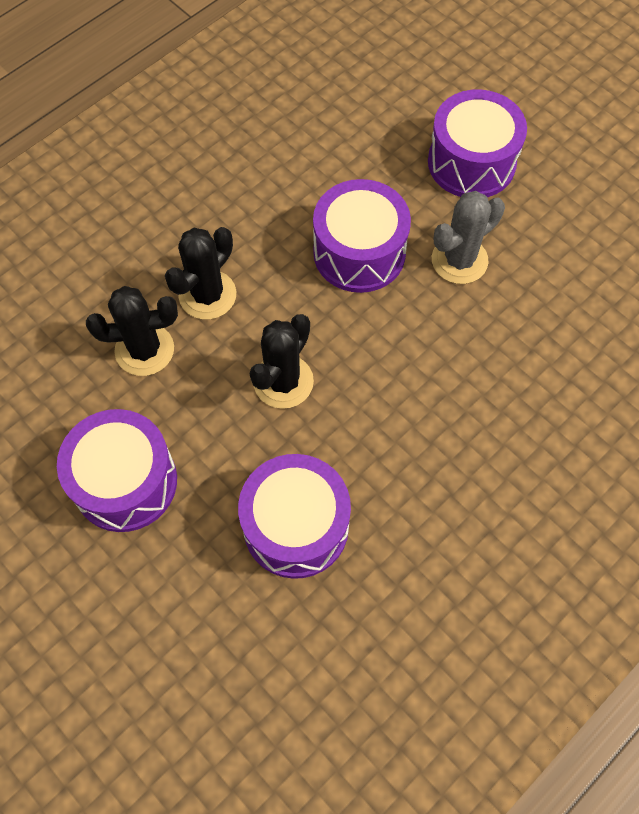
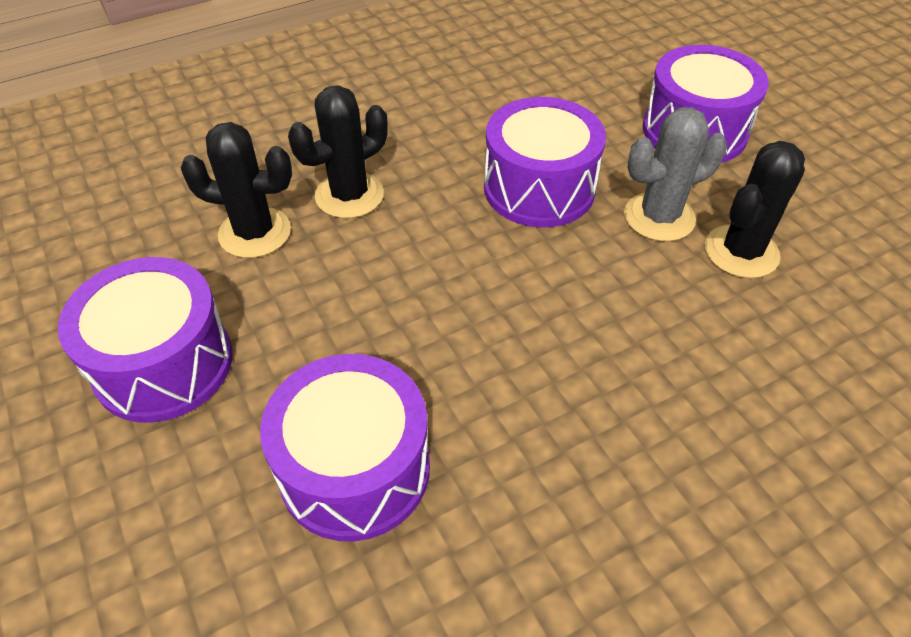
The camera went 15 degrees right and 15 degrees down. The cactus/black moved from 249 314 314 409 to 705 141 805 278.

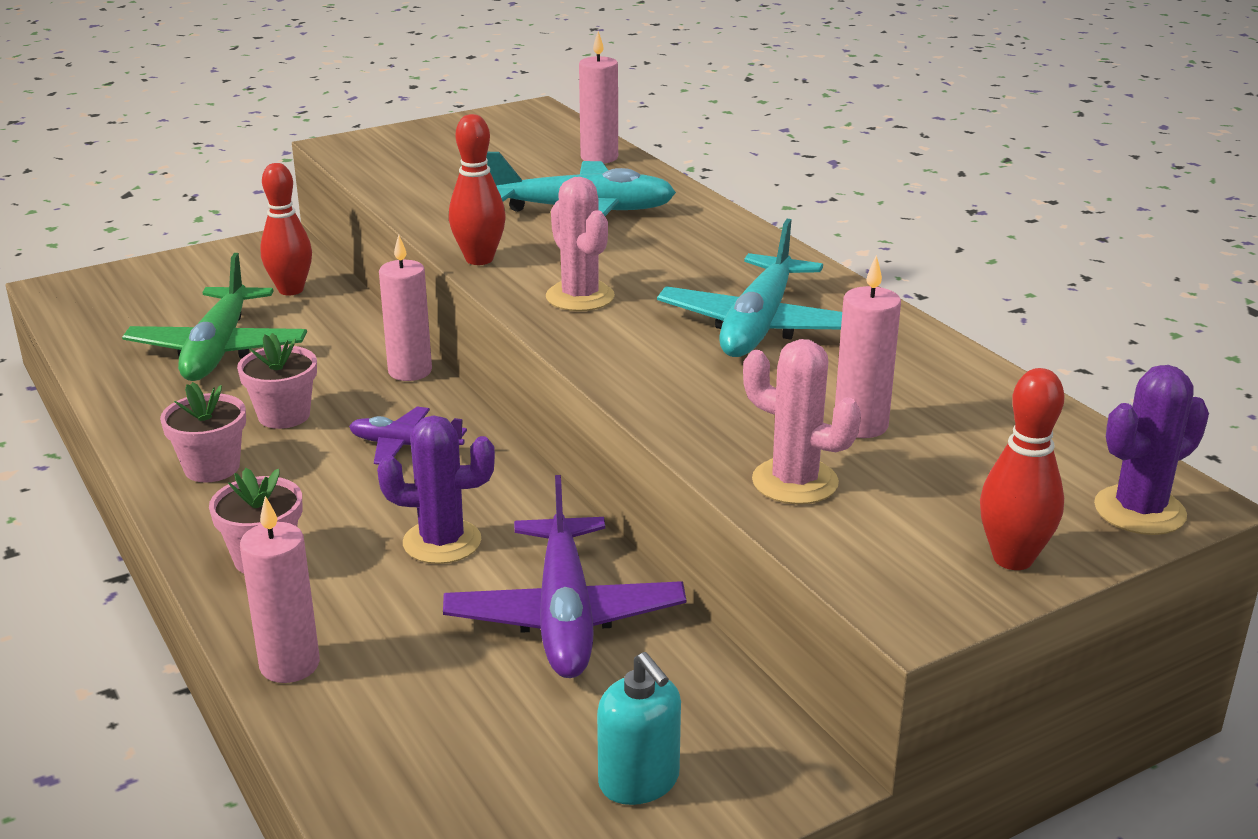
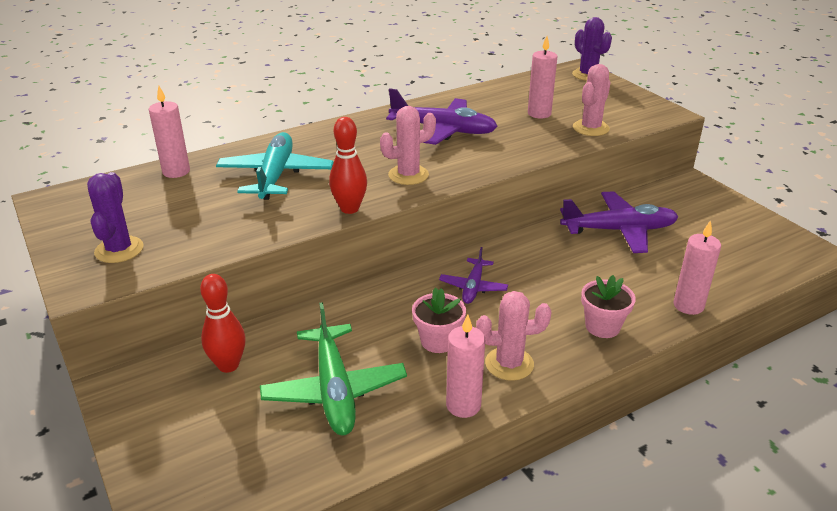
The camera went 90 degrees left and 5 degrees up. The plane/turquoise at 657 219 842 357 became the plane/purple at 386 88 498 145. The candle/pink moved from 379 234 432 381 to 446 314 485 418. The plane/green at 122 253 307 381 turned 75 degrees clockwise. The bowling pin/red at 980 368 1064 570 disappeared. The flower pot/pink at 160 382 246 482 was replaced by the cactus/pink at 476 291 552 381. The cactus/purple moved from 377 415 495 564 to 87 172 144 263. The soap dispenser/turquoise at 597 652 681 805 disappeared.

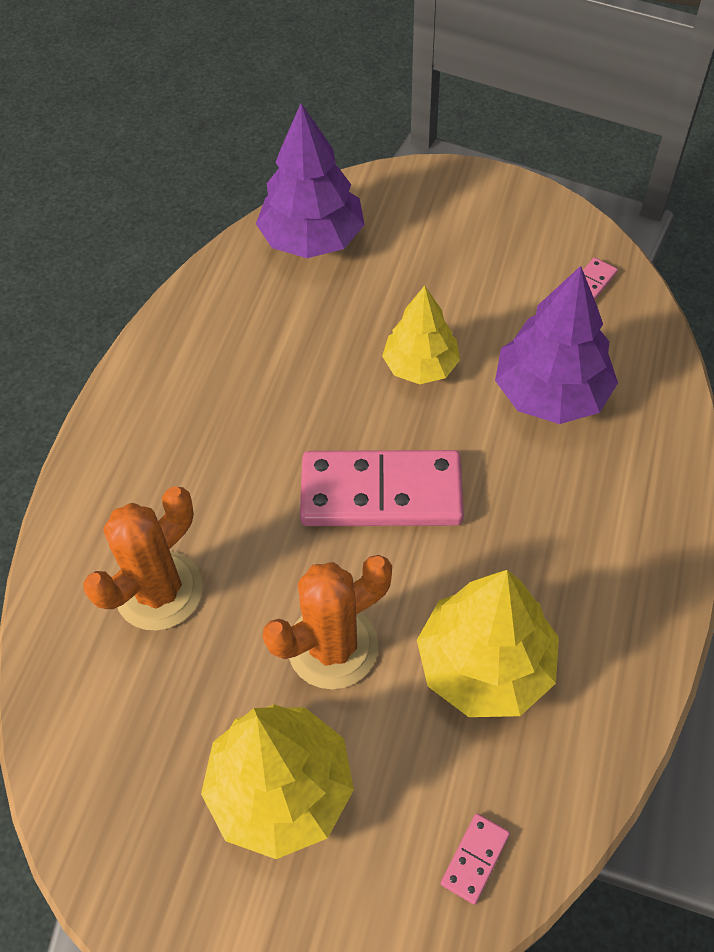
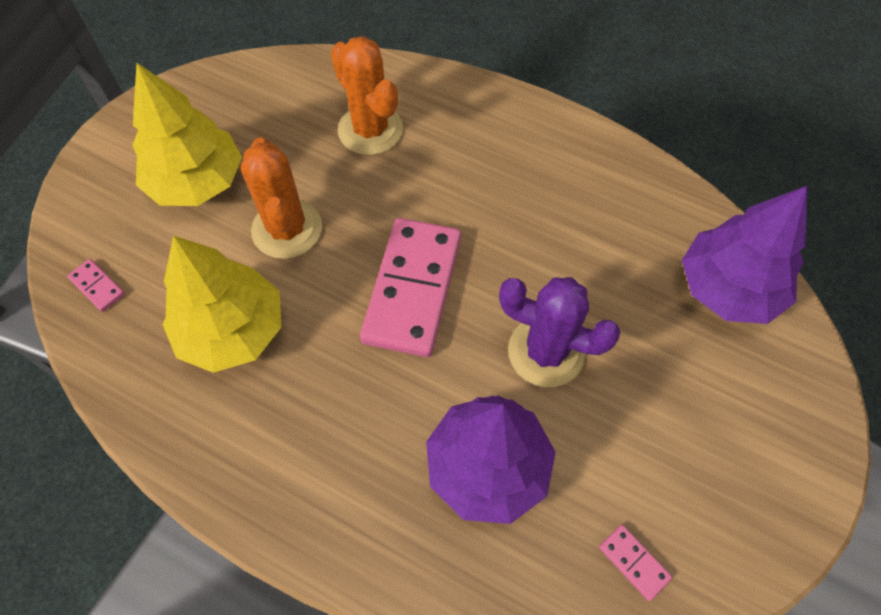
The camera went 100 degrees right and 5 degrees up. The tree/yellow at 382 286 460 384 was replaced by the cactus/purple at 499 277 621 387.

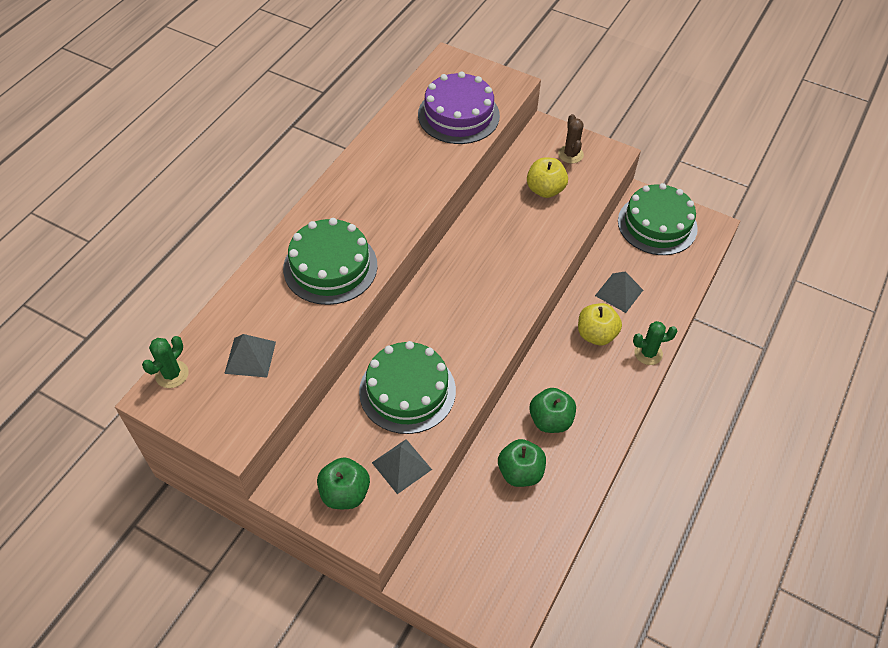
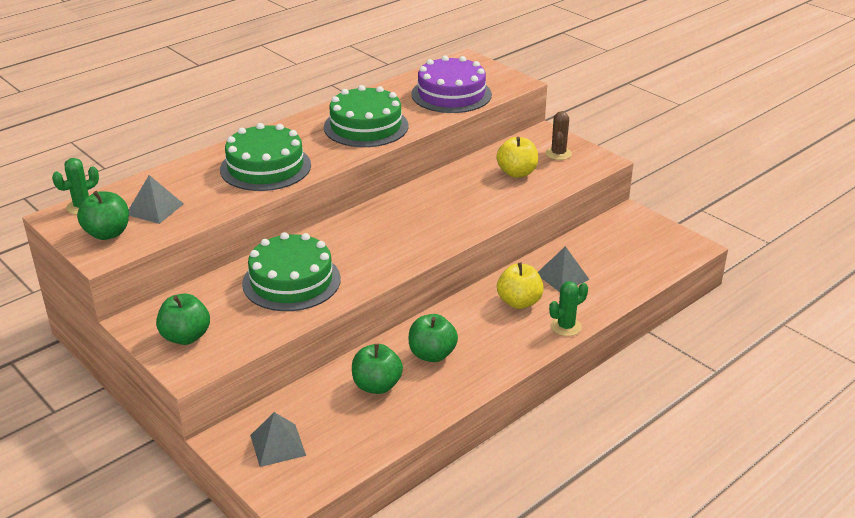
The camera went 20 degrees right and 20 degrees down. The cake/green moved from 618 183 698 255 to 324 85 408 147. The cactus/green at 633 321 677 365 turned 45 degrees counterclockwise. The pyramid/grey moved from 372 439 432 494 to 250 412 306 467. The apple/green at 77 191 129 240 appeared.

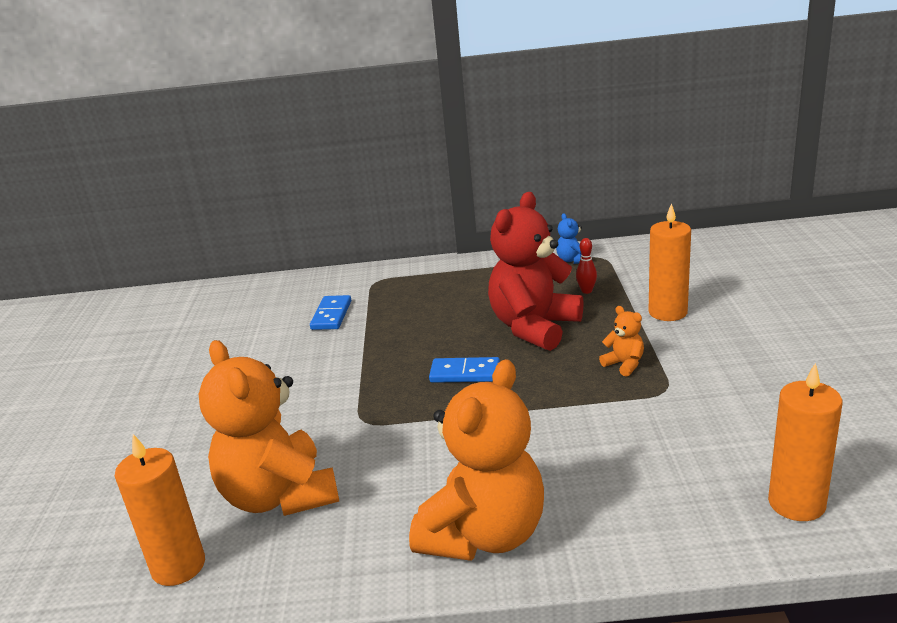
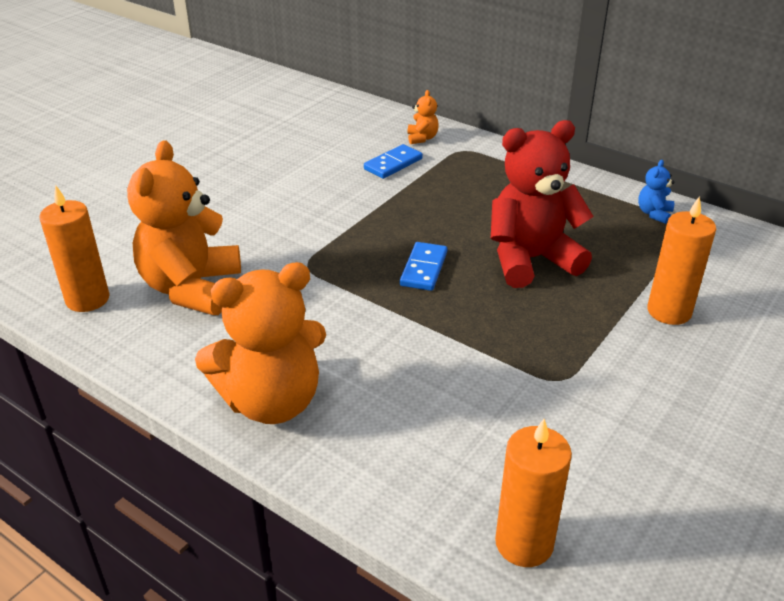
The camera went 35 degrees right and 10 degrees up. The bowling pin/red at 576 238 597 294 disappeared. The teddy bear/orange moved from 599 306 644 377 to 407 90 439 144. The domino/blue at 429 357 500 383 turned 60 degrees clockwise.

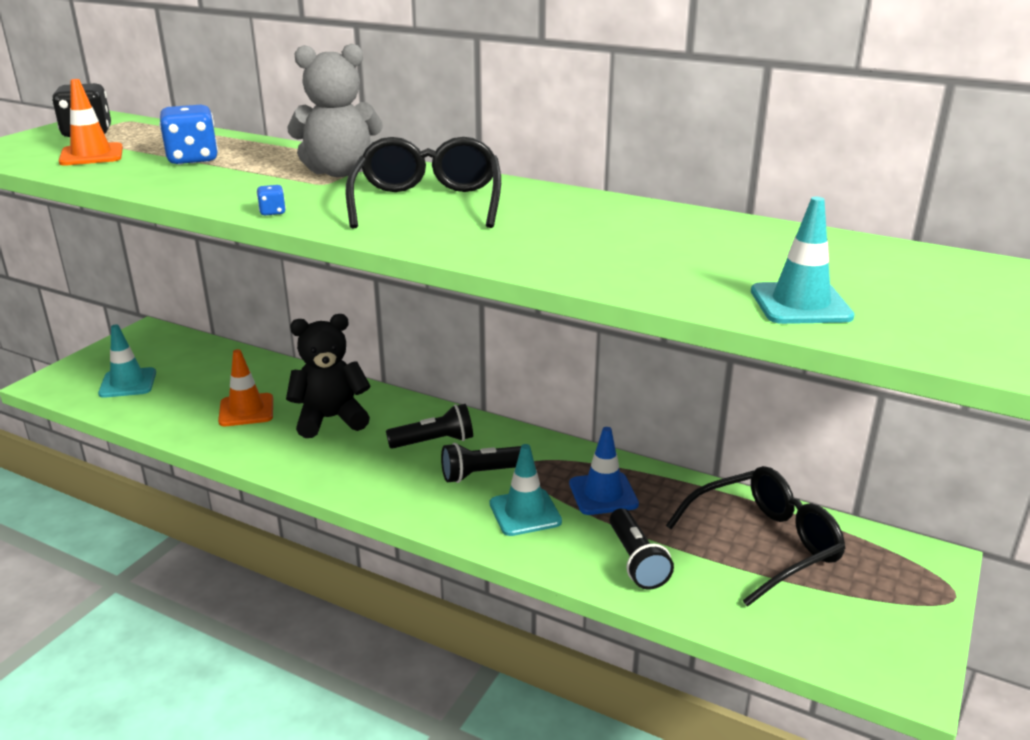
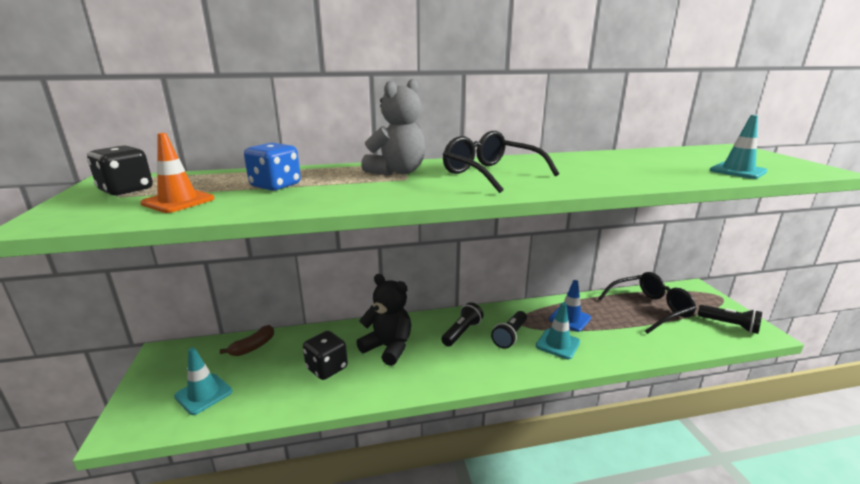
The camera went 40 degrees left and 5 degrees down. The dice/blue at 257 185 286 216 disappeared. The teddy bear/black at 286 314 370 438 turned 90 degrees clockwise. The traffic cone/orange at 218 349 273 426 was replaced by the dice/black at 303 331 348 380. The glasses/black at 666 466 845 607 turned 45 degrees clockwise. The flashlight/black moved from 609 508 674 590 to 698 305 762 334. The banana/brown at 220 325 274 356 appeared.

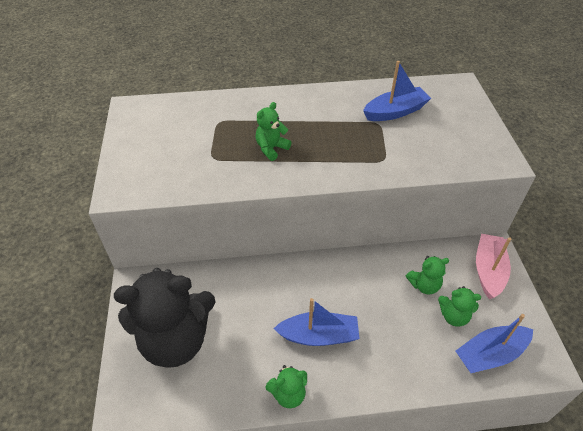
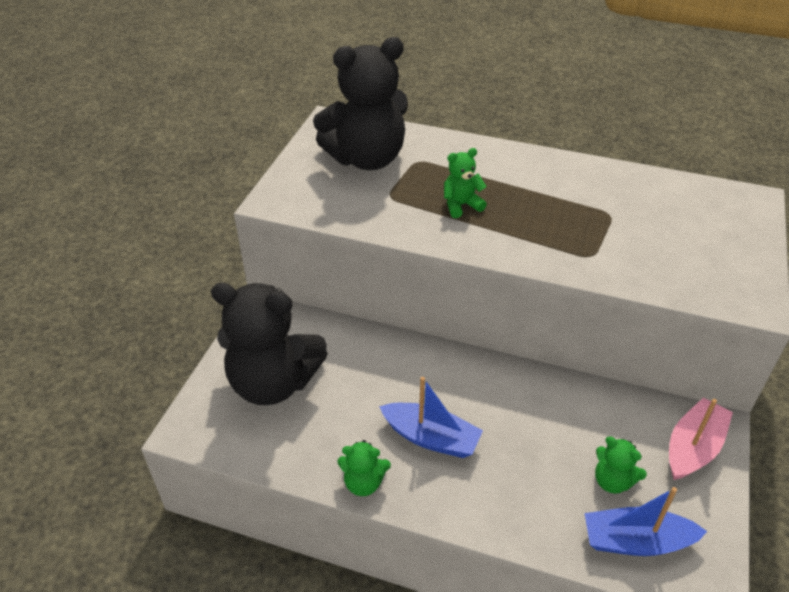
The camera went 25 degrees right and 5 degrees down. The boat/blue at 363 61 431 121 disappeared. The teddy bear/green at 406 256 449 295 disappeared. The teddy bear/black at 313 37 408 170 appeared.

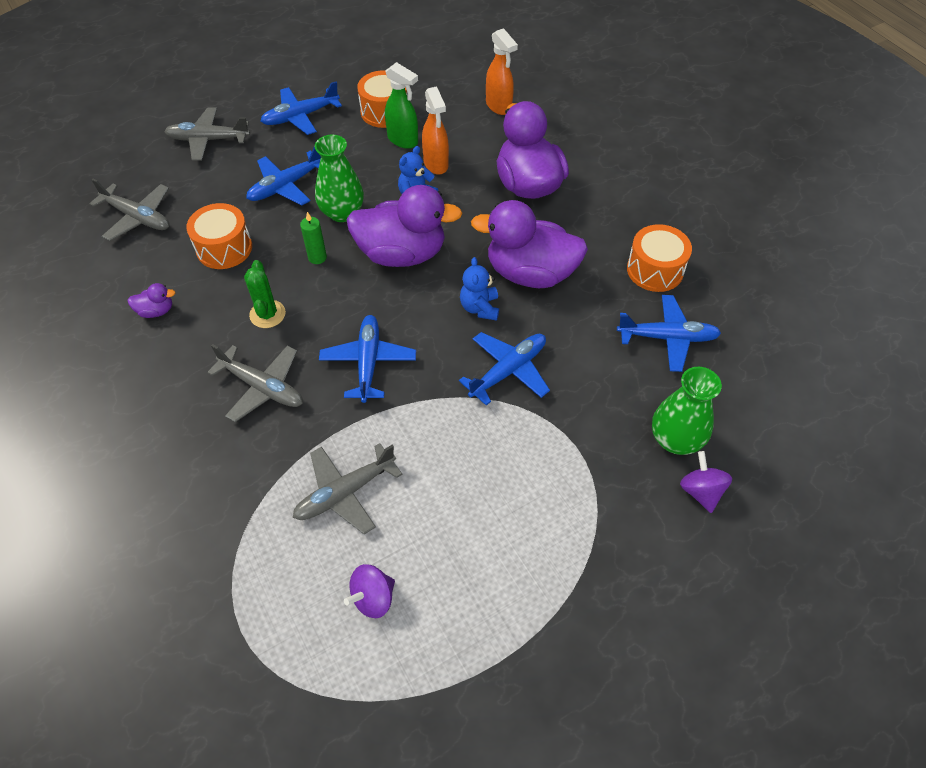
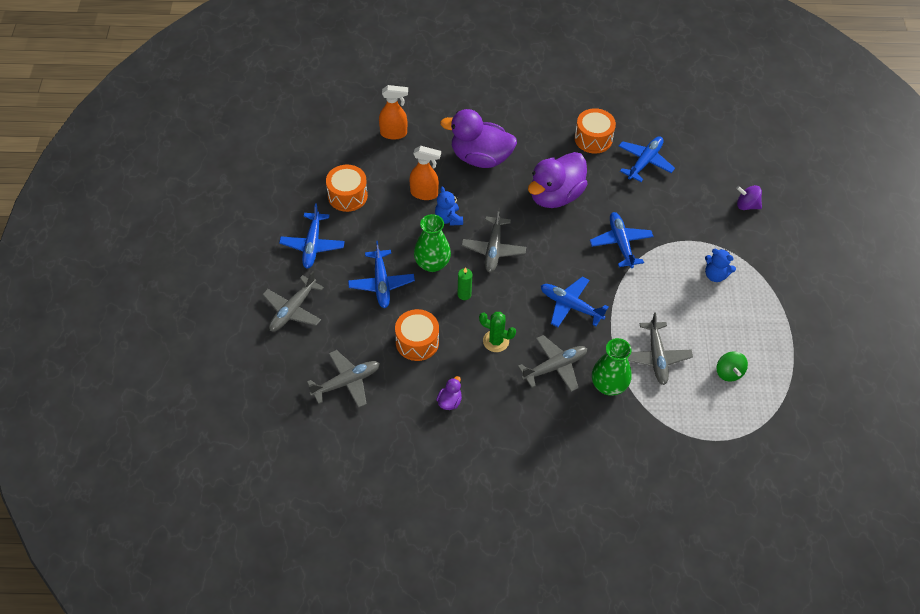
The camera went 60 degrees left and 0 degrees up. The spray bottle/green at 385 62 418 149 disappeared. The duck/purple at 346 185 463 267 was replaced by the plane/grey at 461 208 526 272. The teddy bear/blue moved from 460 257 499 321 to 705 249 736 282. The vase/green moved from 652 367 722 455 to 592 338 632 396. The spinning top/purple at 344 564 395 618 became the spinning top/green at 717 351 748 381.

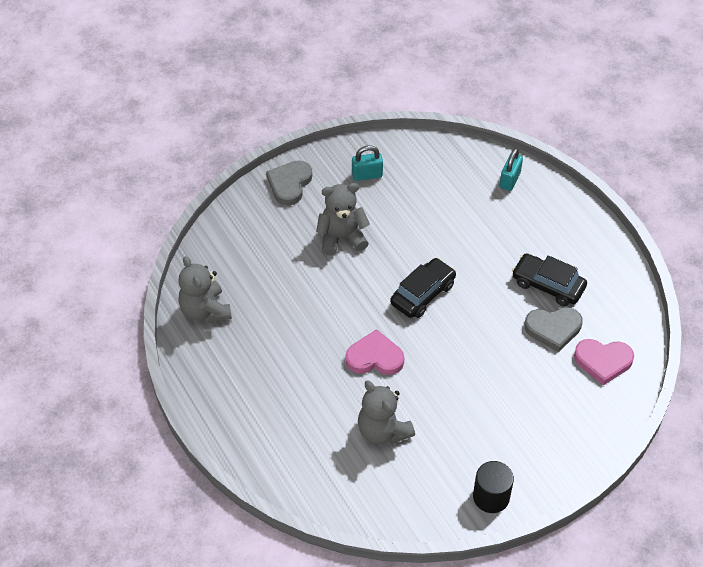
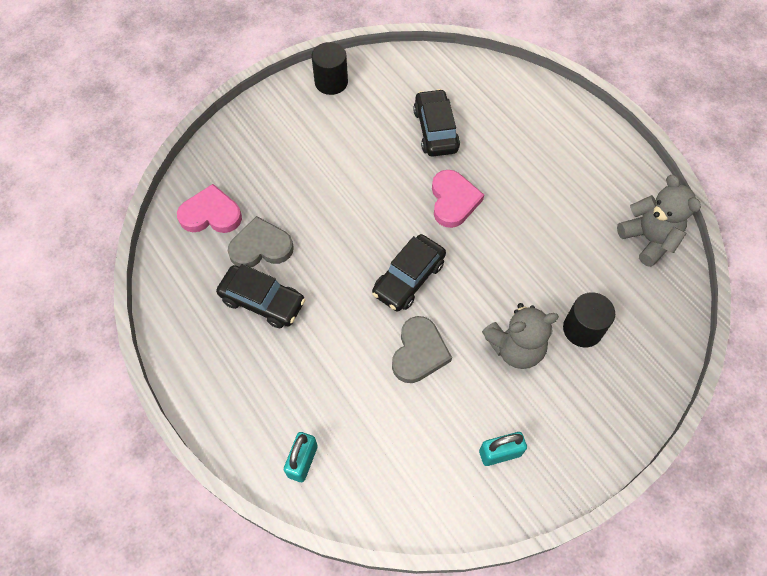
The camera went 175 degrees right and 10 degrees up. The heart/grey moved from 266 160 312 205 to 392 316 452 383. The heart/pink at 346 329 404 375 turned 90 degrees counterclockwise. The teddy bear/grey at 358 380 415 444 was replaced by the car/black at 413 89 460 157. The cylinder/black at 563 292 615 347 appeared.

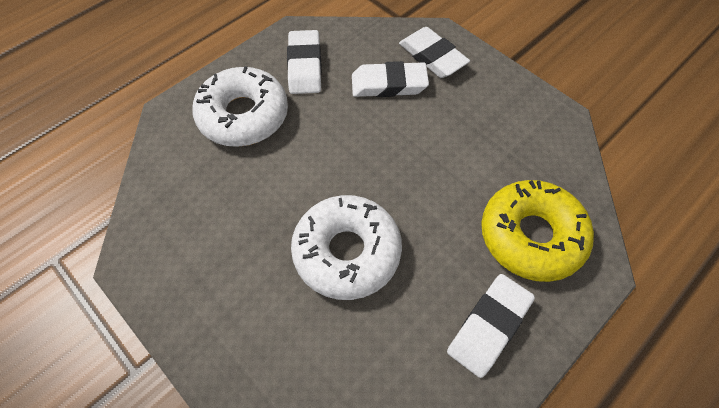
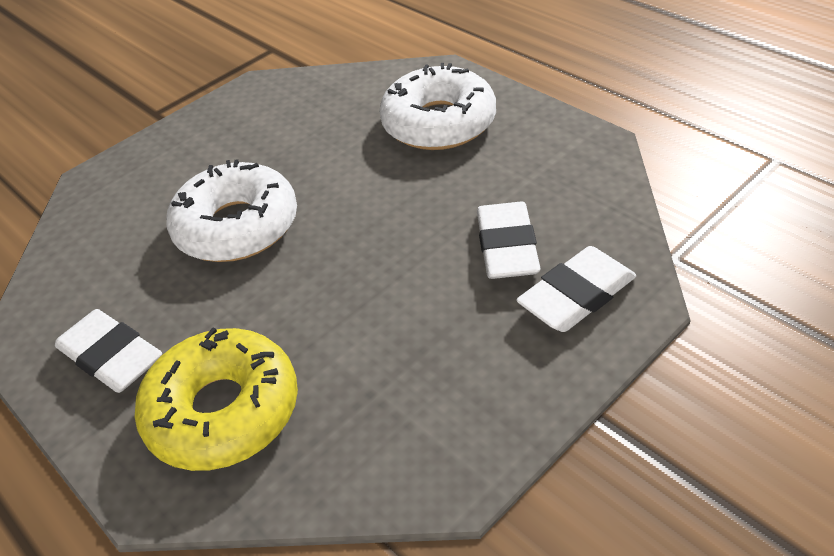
The camera went 95 degrees right and 15 degrees down. The eraser/white at 287 30 322 94 disappeared.

